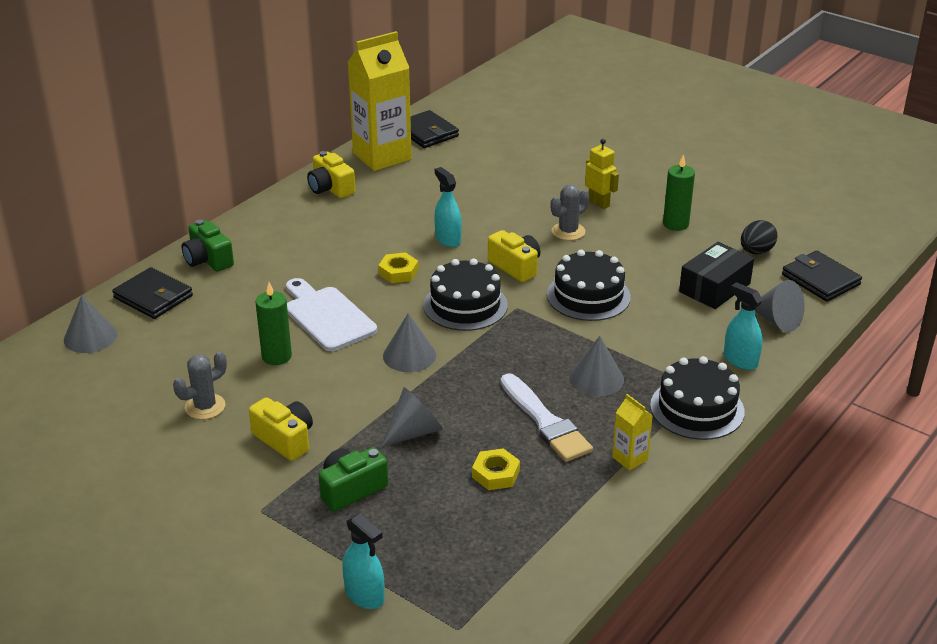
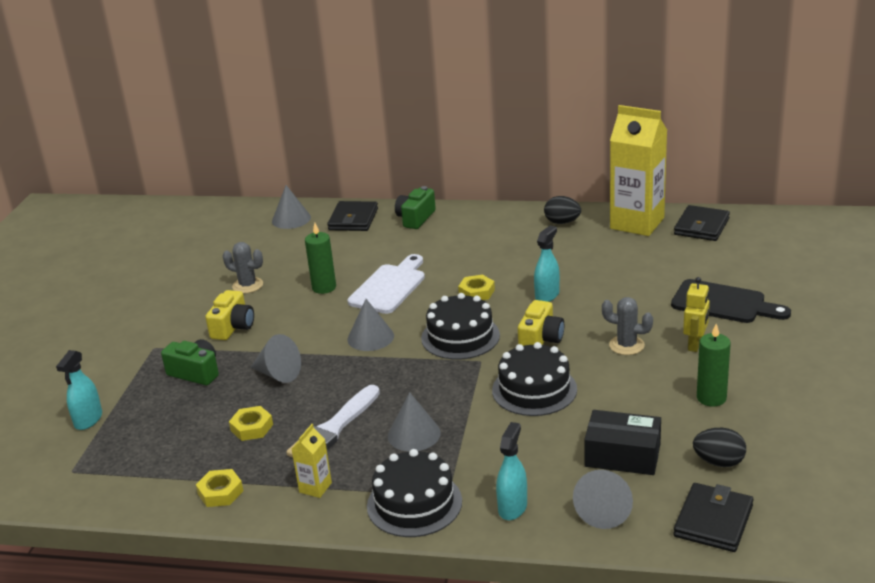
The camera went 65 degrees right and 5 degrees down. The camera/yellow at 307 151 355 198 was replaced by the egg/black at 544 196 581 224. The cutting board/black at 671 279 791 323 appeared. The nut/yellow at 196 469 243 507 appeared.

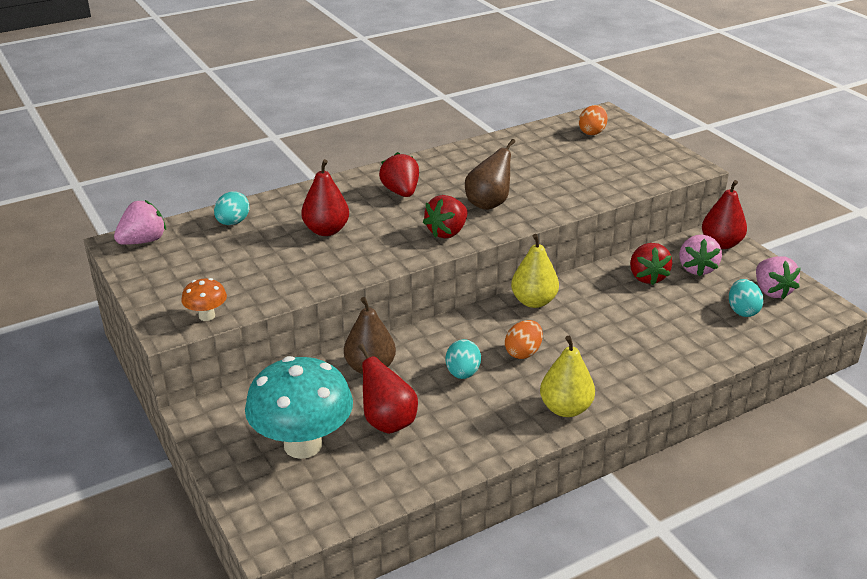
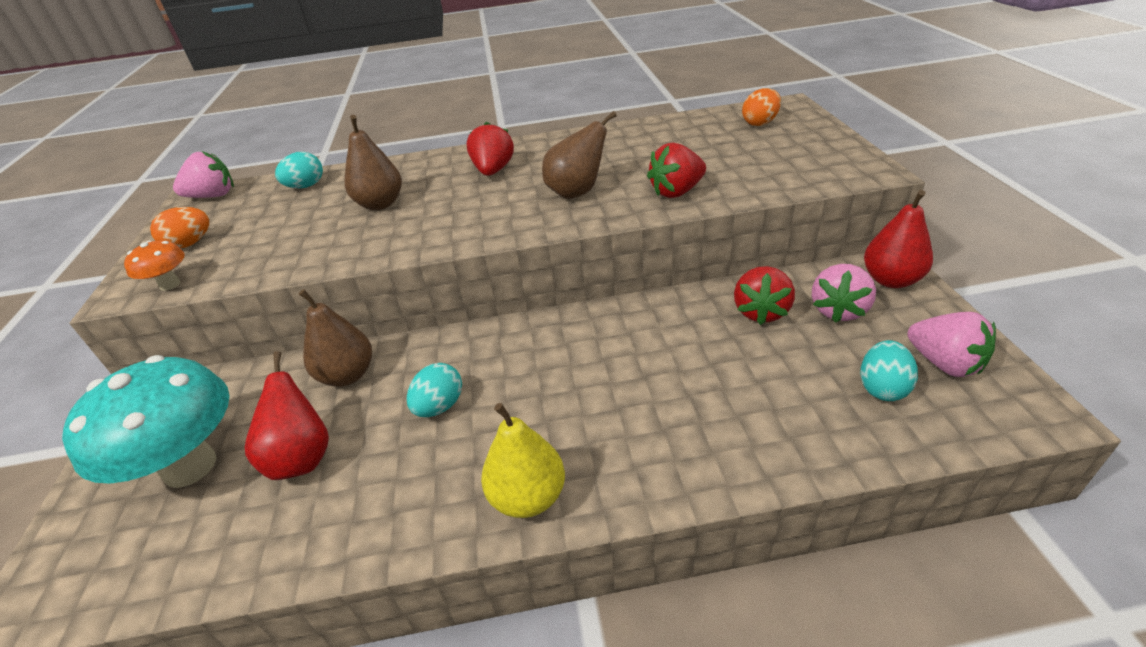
The camera went 25 degrees right and 5 degrees up. The pear/red at 301 159 349 236 became the pear/brown at 345 115 402 210. The strawberry/red moved from 423 195 468 238 to 647 143 706 198. The pear/yellow at 511 234 559 308 disappeared. The strawberry/pink at 756 256 801 299 turned 45 degrees counterclockwise. The egg/orange moved from 505 320 543 359 to 150 207 209 249.

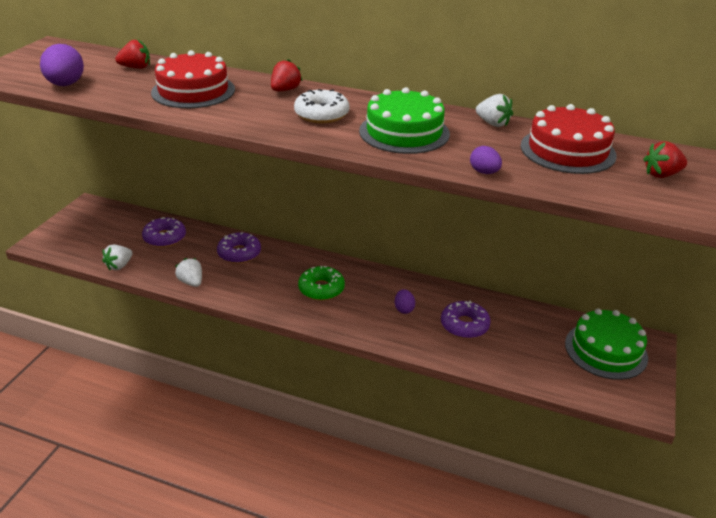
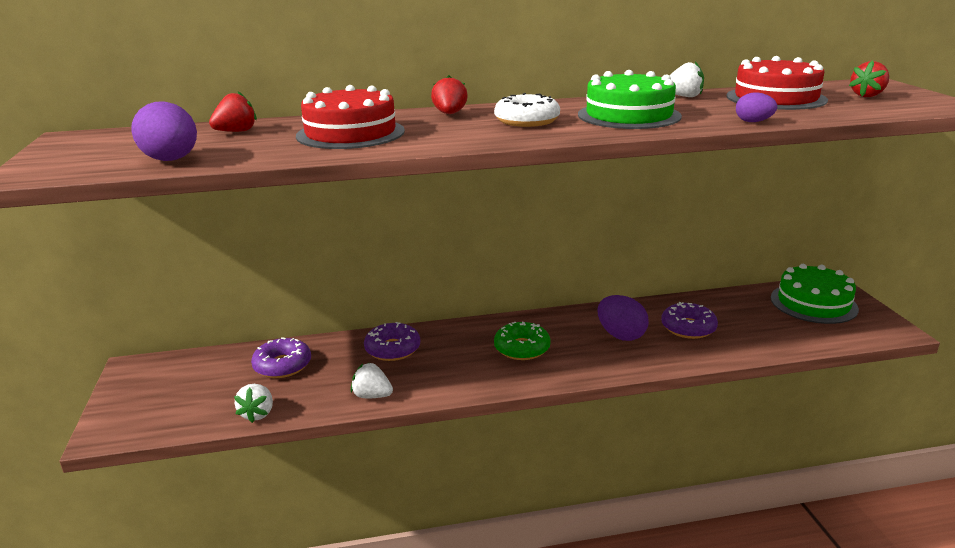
The camera went 30 degrees left and 10 degrees down. The egg/purple at 395 289 415 314 changed to 1.78 times the size.

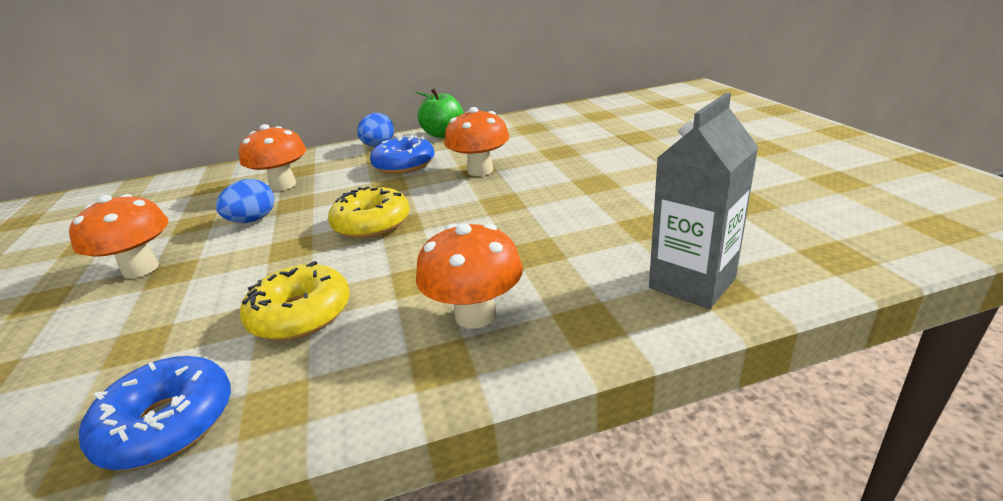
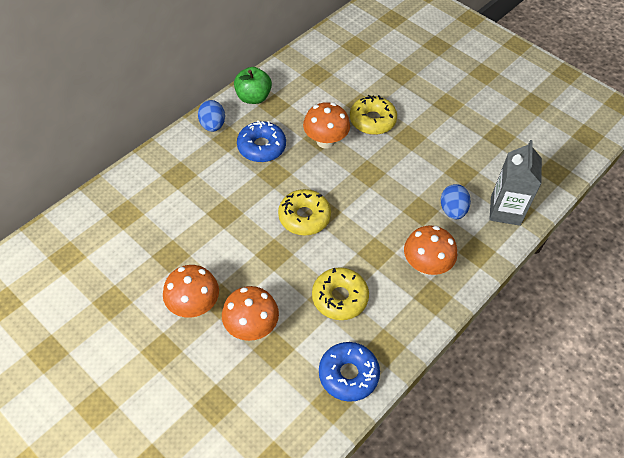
The camera went 35 degrees left and 25 degrees up. The mushroom/orange moved from 239 124 306 191 to 222 286 279 341. The egg/blue moved from 216 179 274 223 to 441 184 471 219. The donut/yellow at 350 95 397 135 appeared.

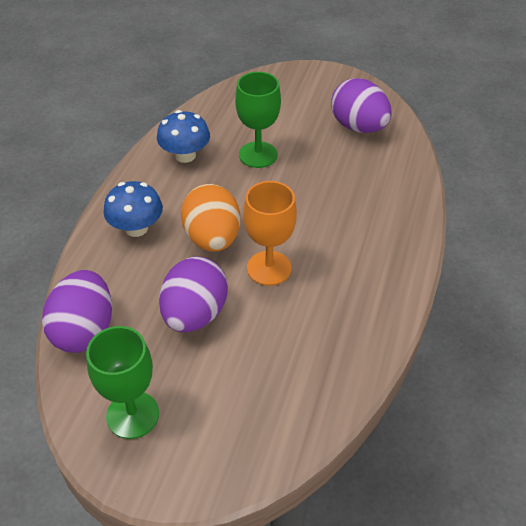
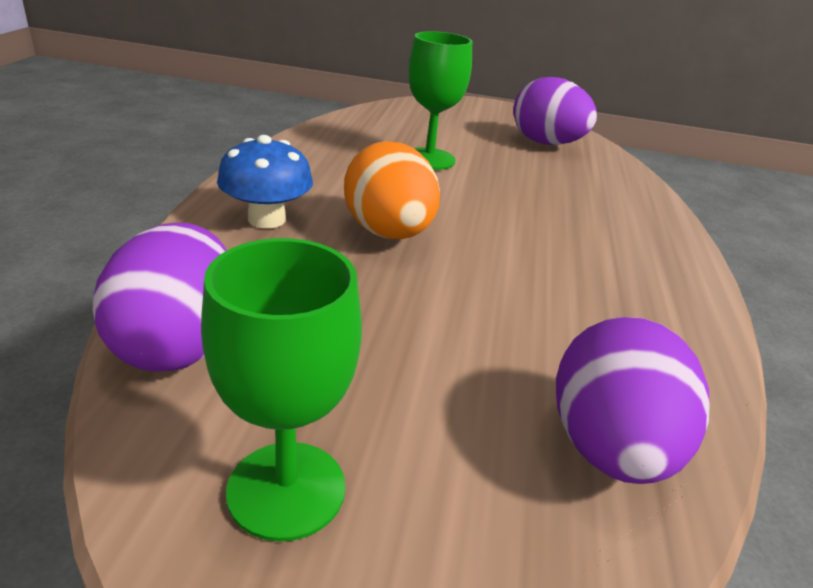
The camera went 10 degrees left and 15 degrees down. The mushroom/blue at 157 110 210 163 disappeared. The goblet/orange at 243 181 297 286 disappeared. The egg/purple moved from 159 256 228 332 to 556 317 710 484.

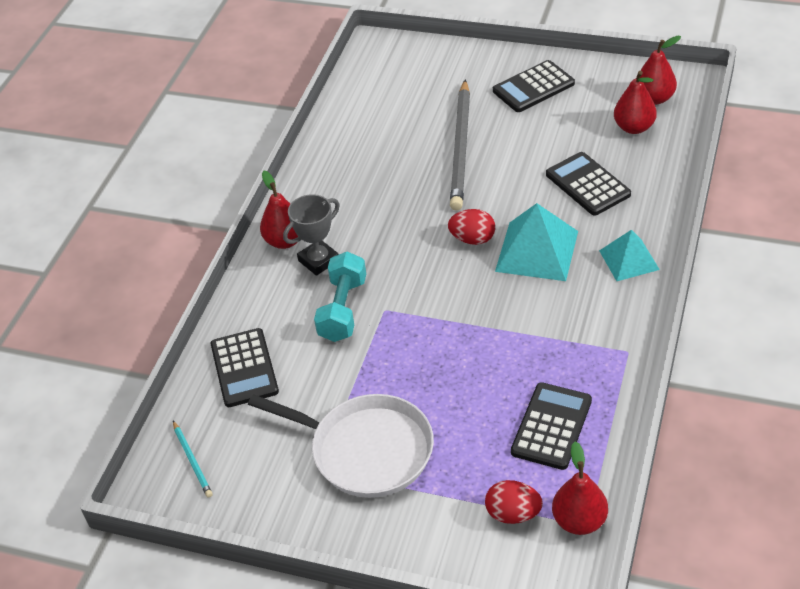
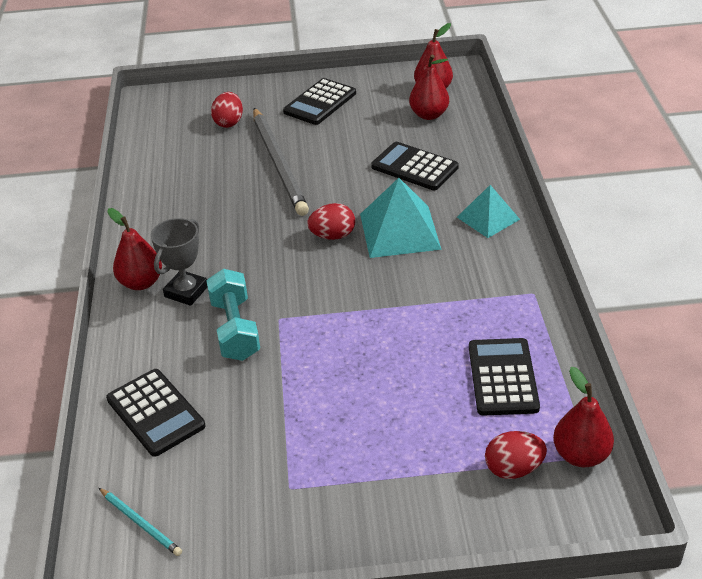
The camera went 25 degrees left and 5 degrees down. The pan/white at 248 394 434 498 disappeared. The egg/red at 211 92 243 128 appeared.

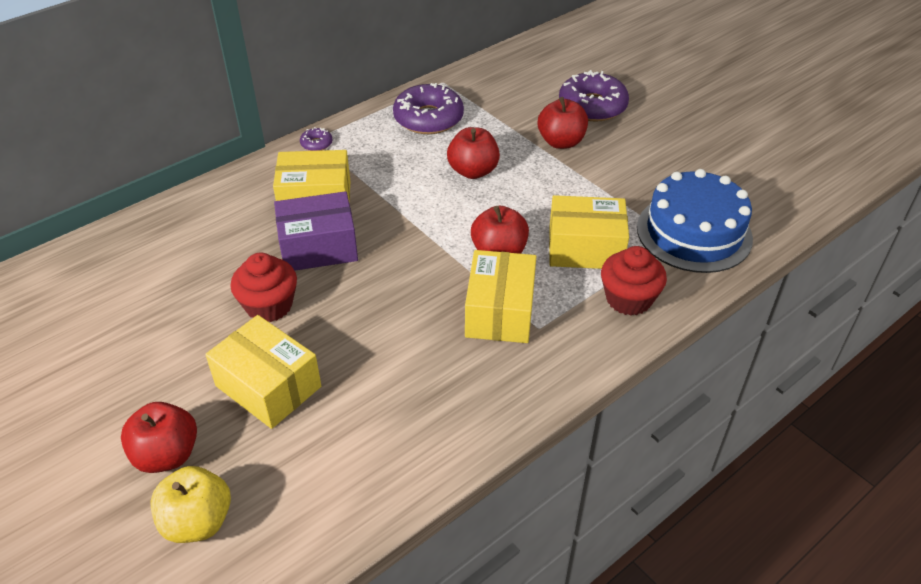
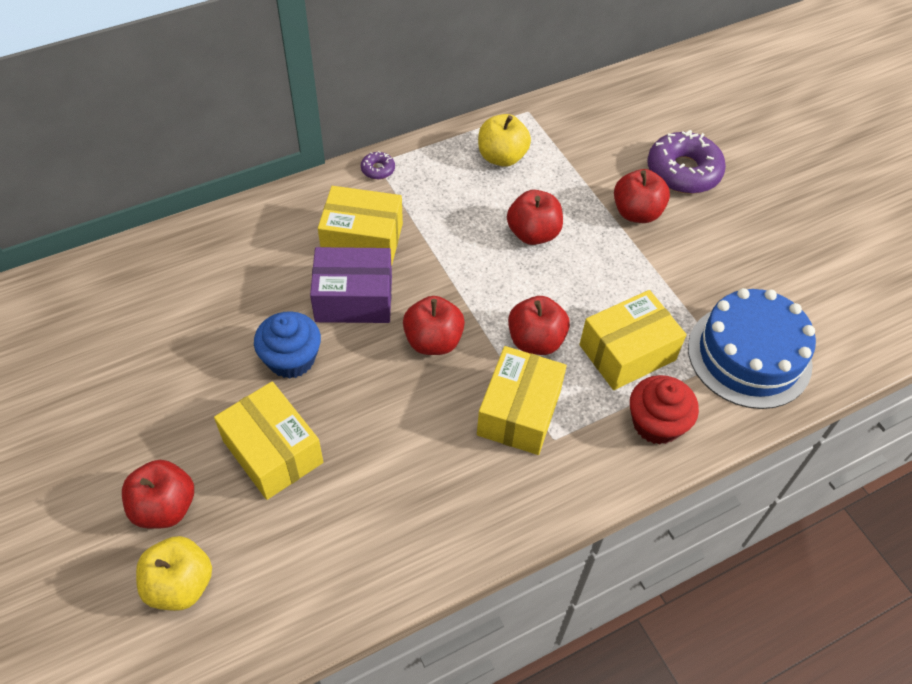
The camera went 10 degrees right and 10 degrees up. The donut/purple at 393 83 464 134 was replaced by the apple/yellow at 478 114 531 167. The box/yellow at 549 195 629 269 turned 45 degrees counterclockwise. The cupcake/red at 230 252 297 322 became the cupcake/blue at 254 311 321 379. The apple/red at 403 296 465 355 appeared.

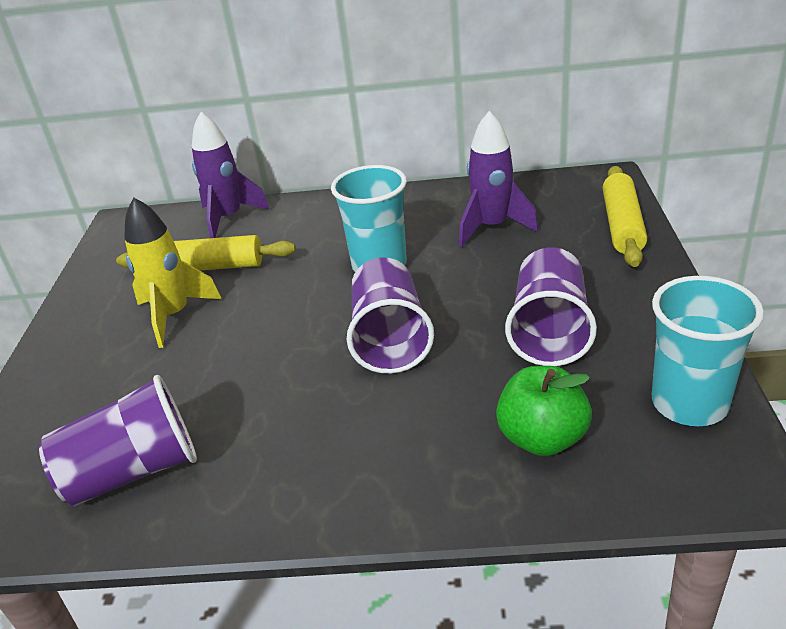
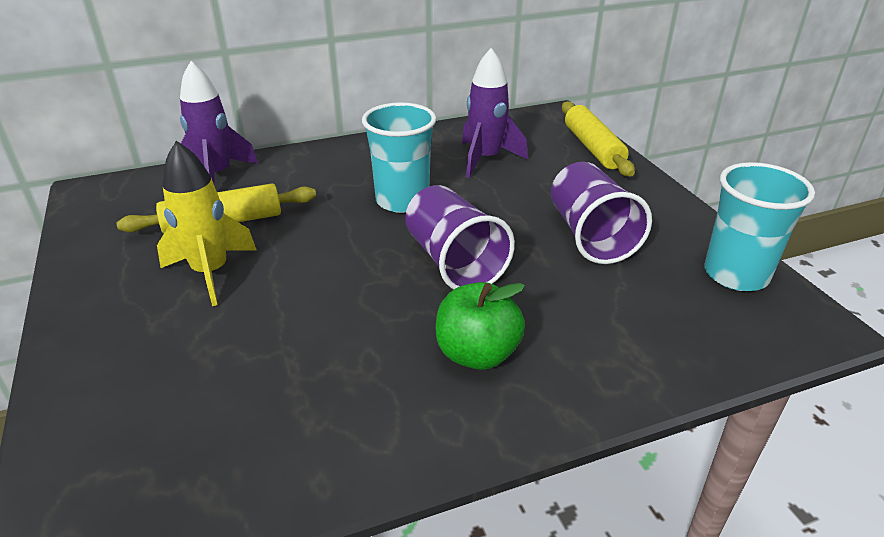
The camera went 25 degrees left and 0 degrees up. The apple/green moved from 496 366 592 456 to 436 282 525 370. The cup/purple at 39 375 197 506 disappeared.

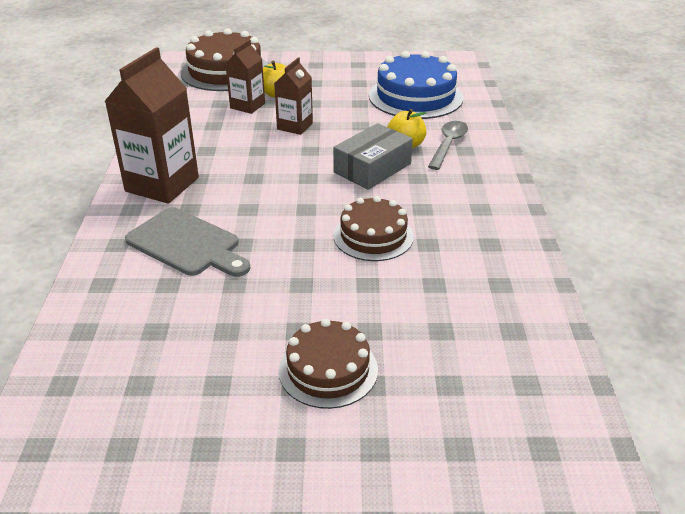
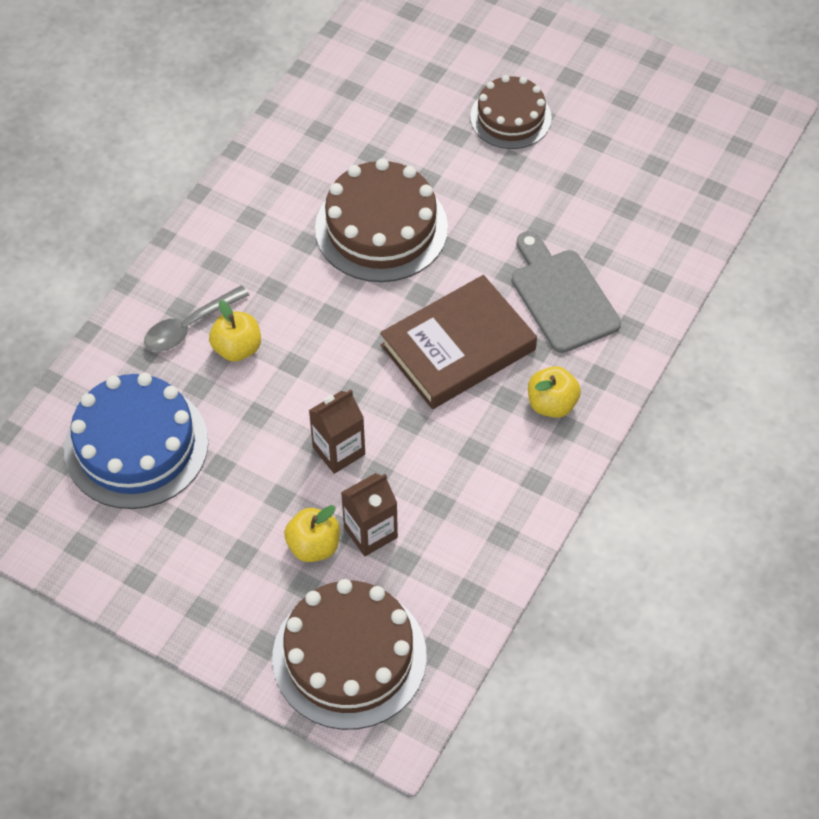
The camera went 150 degrees left and 20 degrees up. The carton/brown at 105 47 199 204 was replaced by the apple/yellow at 528 366 581 418. The box/grey at 333 123 413 190 disappeared. The cake/brown at 334 196 414 261 changed to 1.57 times the size. The book/brown at 380 275 537 409 appeared.

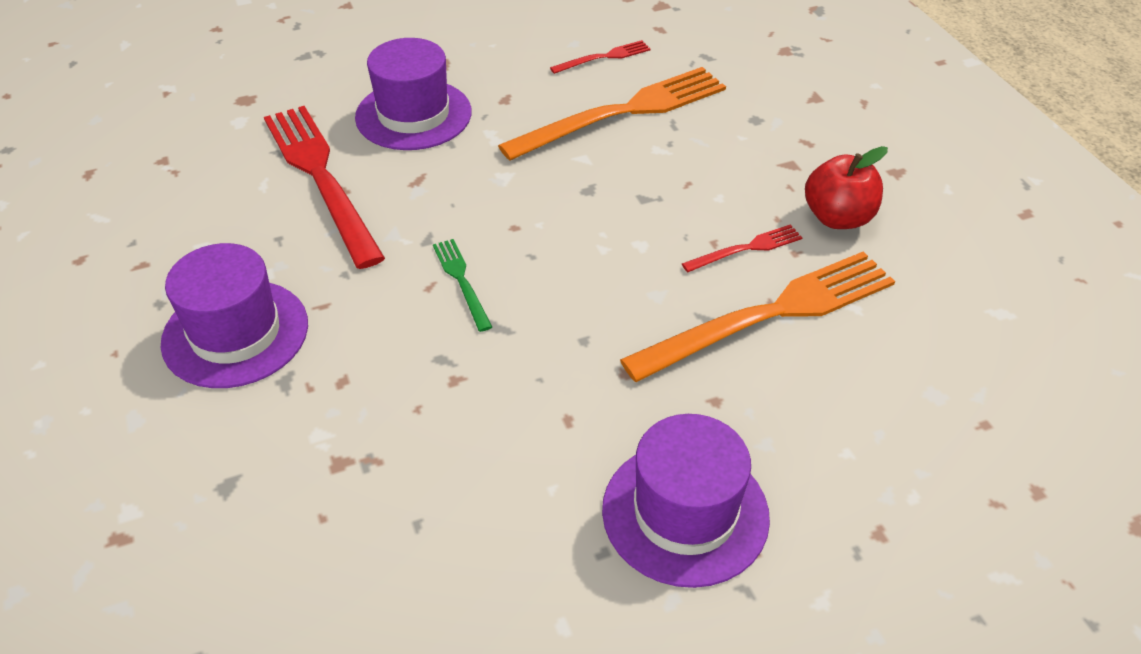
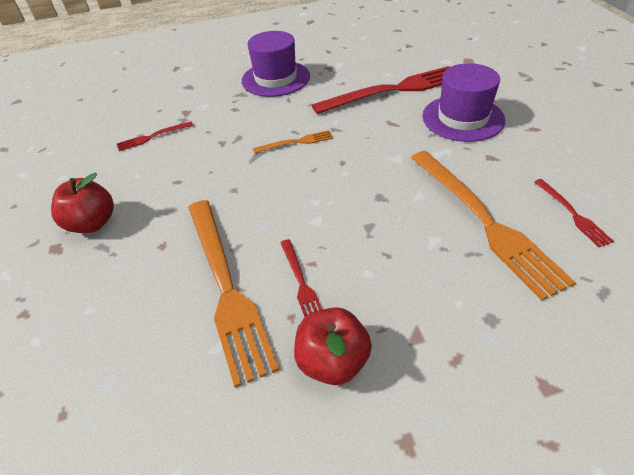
The camera went 100 degrees right and 0 degrees up. The fork/green at 433 239 492 332 became the fork/orange at 253 130 333 153. The hat/purple at 602 414 770 588 was replaced by the apple/red at 51 173 114 233. The fork/red at 117 121 194 151 appeared.

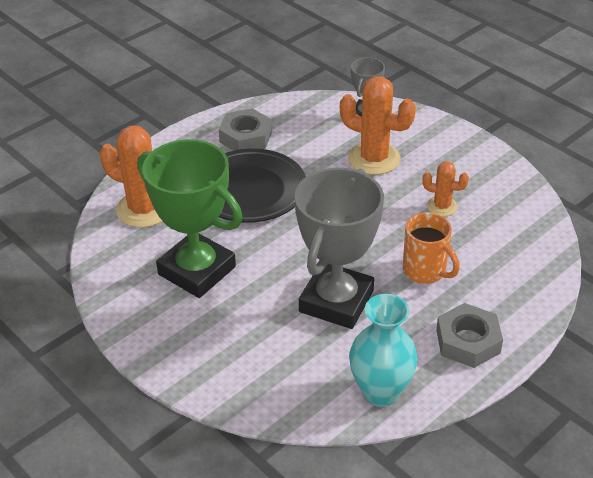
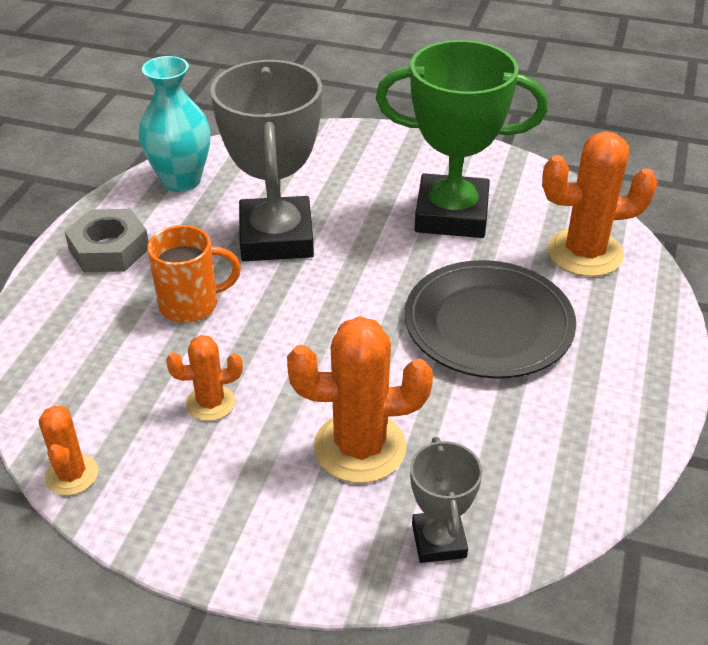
The camera went 150 degrees right and 0 degrees up. The nut/grey at 219 108 272 151 disappeared. The mug/orange at 403 213 460 284 turned 150 degrees clockwise. The cactus/orange at 39 406 98 496 appeared.

